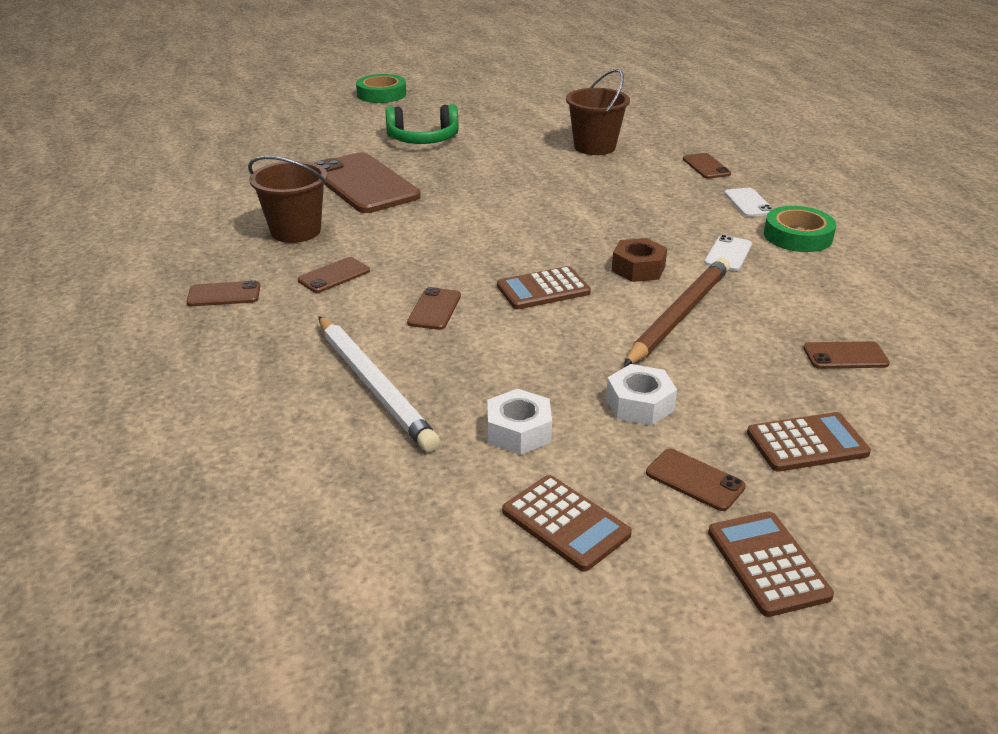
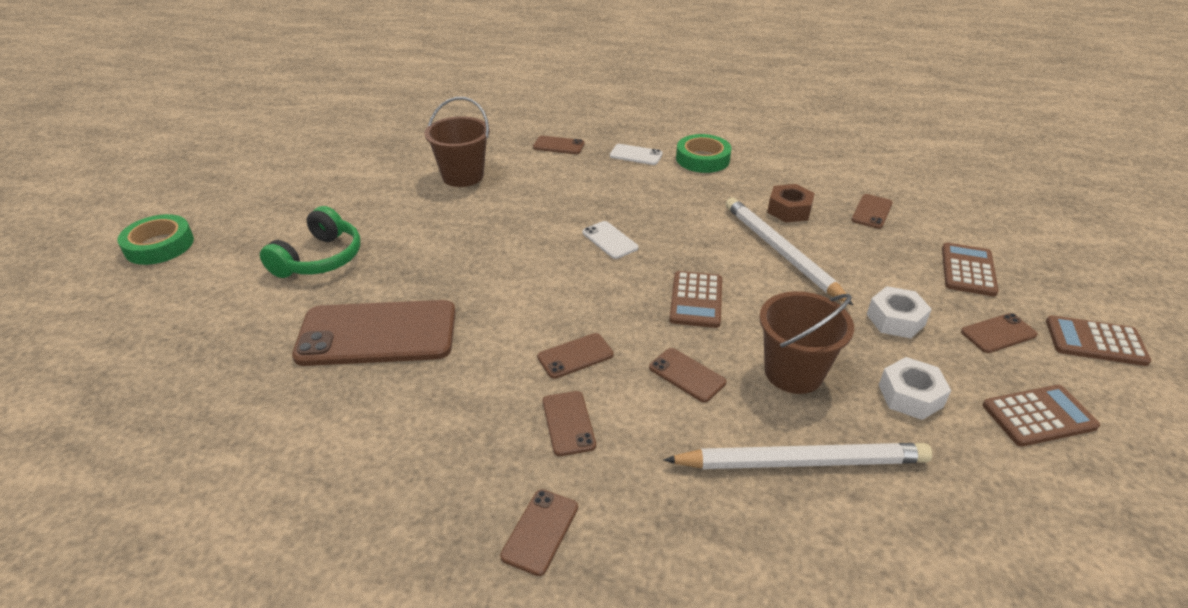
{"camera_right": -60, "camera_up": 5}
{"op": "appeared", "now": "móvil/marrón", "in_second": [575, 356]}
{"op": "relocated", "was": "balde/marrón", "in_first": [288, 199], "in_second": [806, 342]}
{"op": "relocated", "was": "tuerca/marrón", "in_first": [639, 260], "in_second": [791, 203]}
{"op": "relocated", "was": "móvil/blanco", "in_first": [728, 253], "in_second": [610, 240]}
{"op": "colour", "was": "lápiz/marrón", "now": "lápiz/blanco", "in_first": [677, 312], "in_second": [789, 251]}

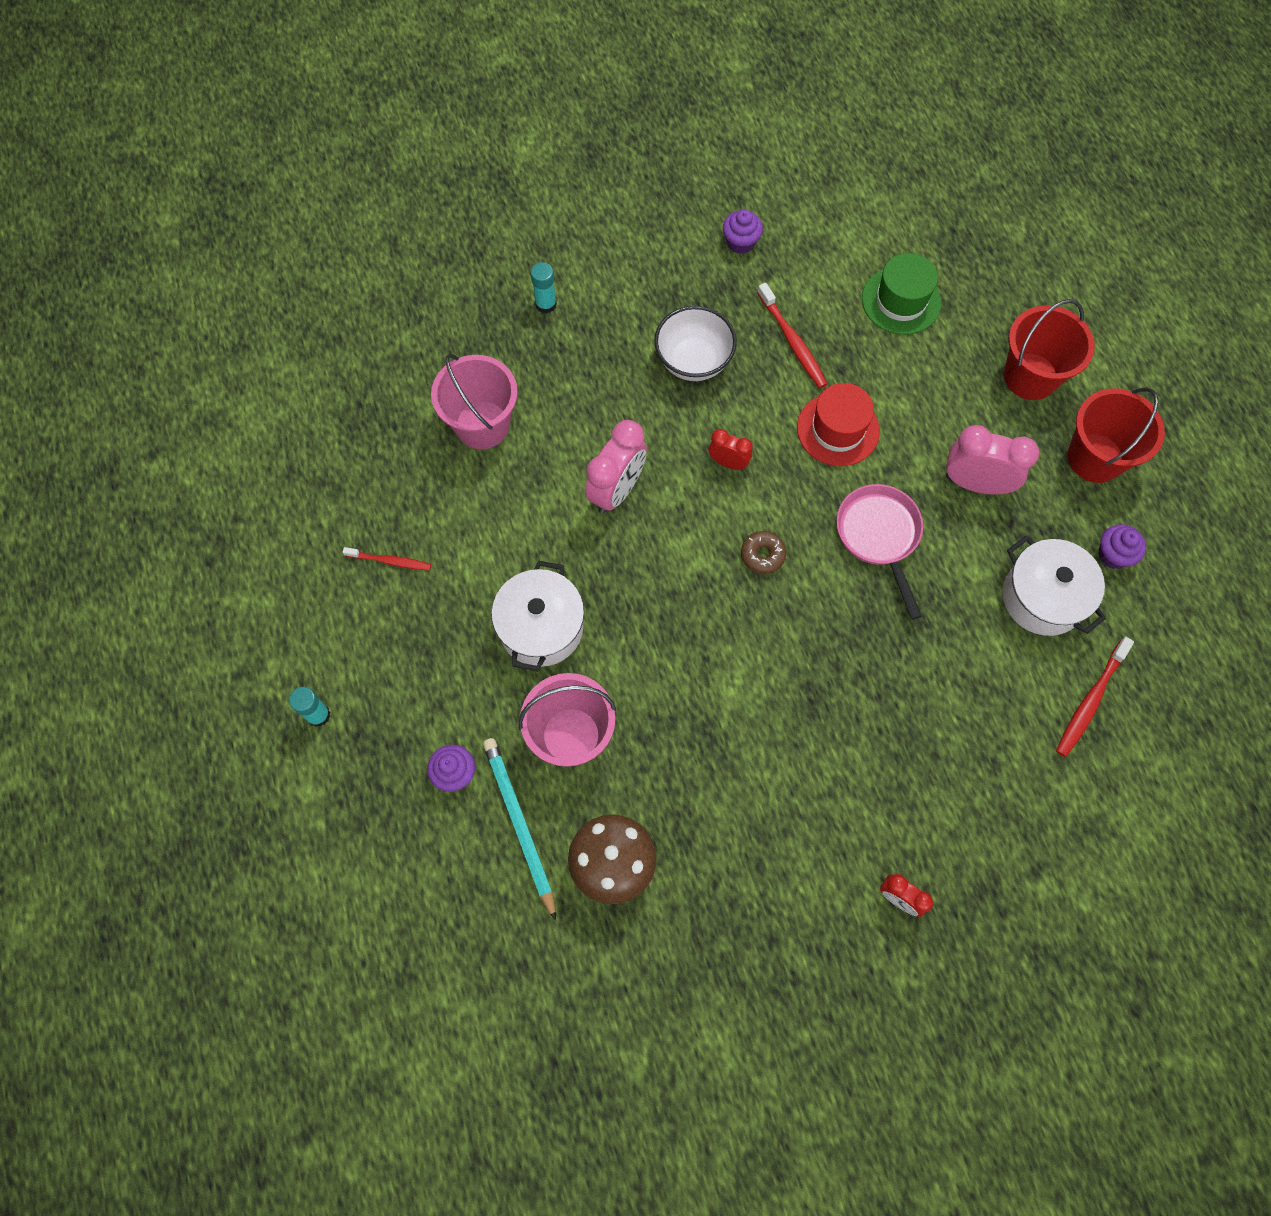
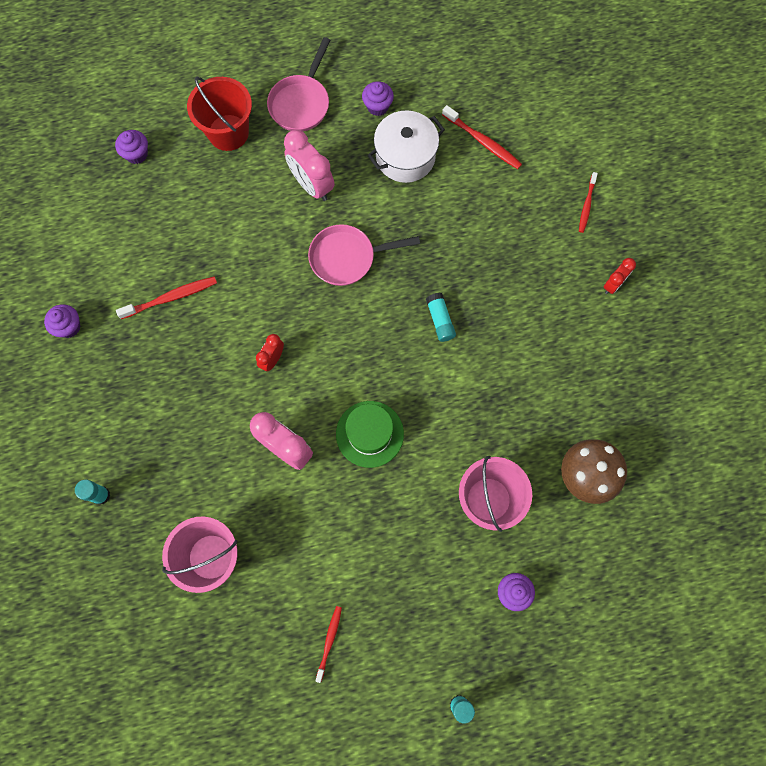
{"camera_right": -85, "camera_up": 5}
{"op": "missing", "was": "lápiz/turquesa", "in_first": [519, 829]}
{"op": "missing", "was": "olla/blanco", "in_first": [537, 616]}
{"op": "missing", "was": "cuenco/blanco", "in_first": [695, 343]}
{"op": "missing", "was": "rosquilla/marrón", "in_first": [763, 552]}
{"op": "missing", "was": "sombrero/rojo", "in_first": [838, 424]}
{"op": "appeared", "now": "magdalena/morado", "in_second": [131, 147]}
{"op": "appeared", "now": "barra de pegamento/turquesa", "in_second": [441, 317]}
{"op": "appeared", "now": "cepillo de dientes/rojo", "in_second": [588, 202]}
{"op": "relocated", "was": "sombrero/verde", "in_first": [901, 294], "in_second": [370, 434]}
{"op": "exchanged", "was": "balde/rojo", "now": "sartén/rosa", "in_first": [1116, 435], "in_second": [298, 84]}
{"op": "spun", "was": "despertador/rosa", "in_first": [992, 460], "in_second": [309, 165], "clockwise": -60}

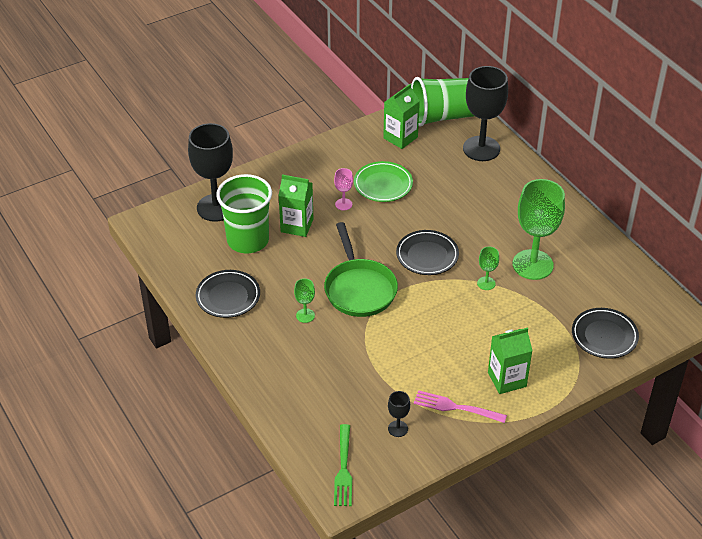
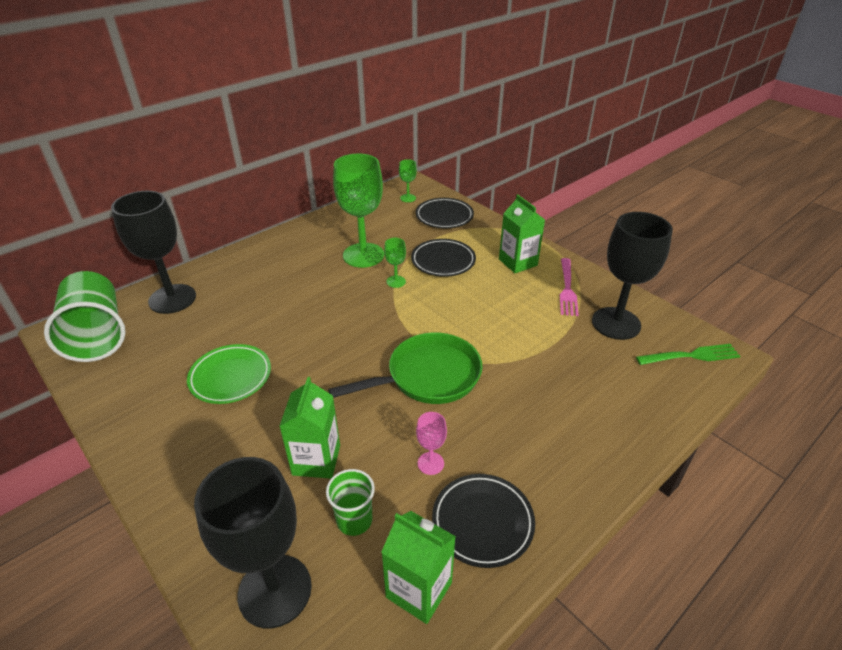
{"camera_right": -100, "camera_up": -5}
{"op": "relocated", "was": "copa/verde", "in_first": [304, 301], "in_second": [408, 180]}
{"op": "relocated", "was": "copa/rosa", "in_first": [343, 189], "in_second": [431, 443]}
{"op": "relocated", "was": "cartón de leche/verde", "in_first": [401, 116], "in_second": [418, 567]}
{"op": "relocated", "was": "plato/negro", "in_first": [427, 252], "in_second": [443, 258]}
{"op": "size", "was": "vaso/verde", "in_first": [244, 214], "in_second": [350, 502], "ratio": 0.52}
{"op": "size", "was": "copa/negro", "in_first": [399, 414], "in_second": [632, 276], "ratio": 2.27}

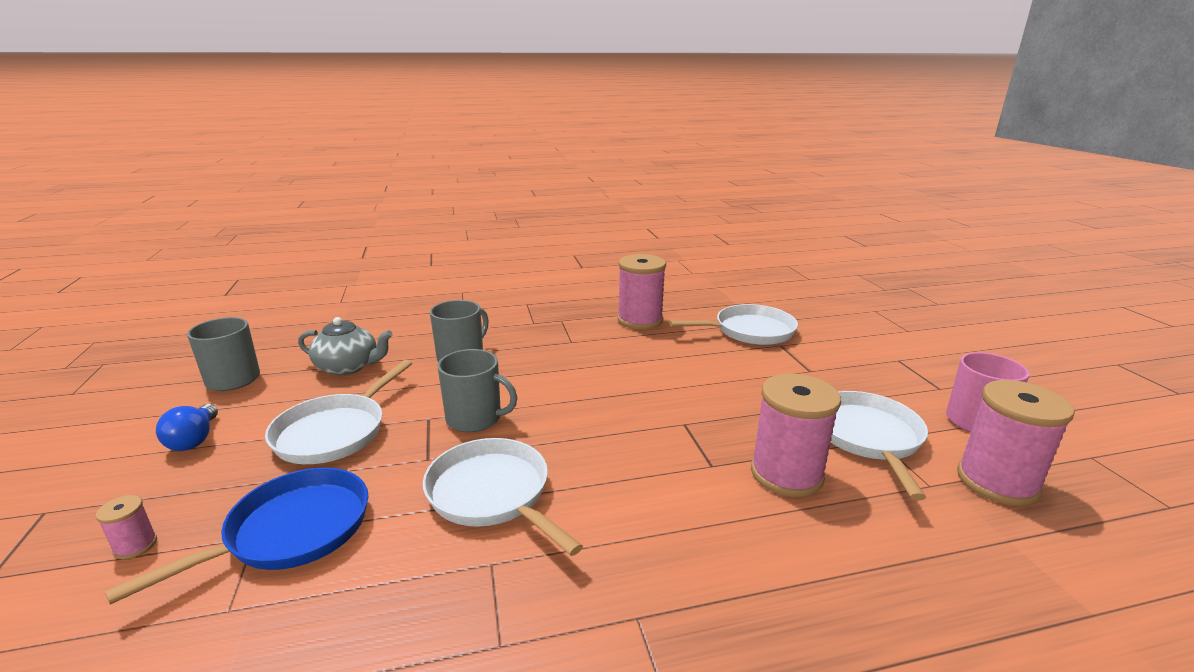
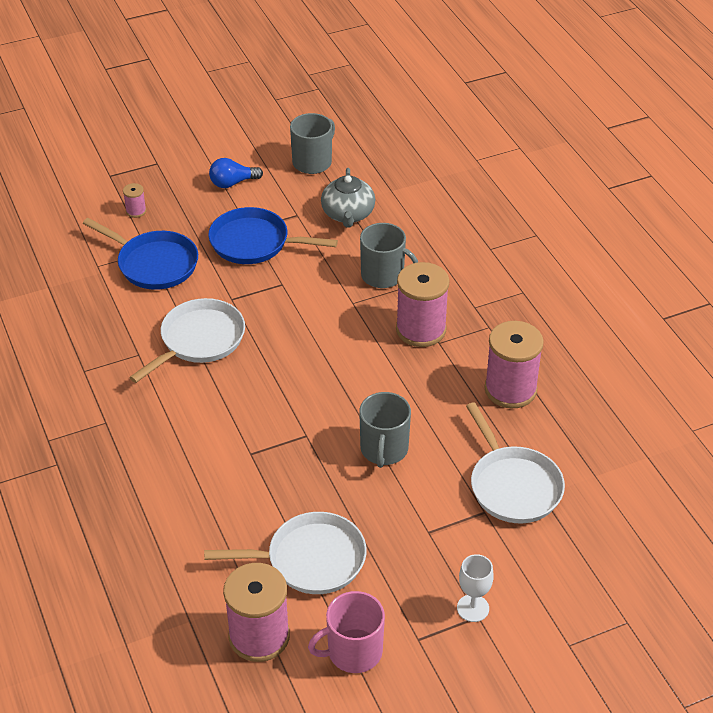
{"camera_right": 80, "camera_up": 20}
{"op": "appeared", "now": "copa/blanco", "in_second": [475, 588]}
{"op": "relocated", "was": "taza/gris", "in_first": [477, 390], "in_second": [385, 430]}
{"op": "relocated", "was": "carrete/rosa", "in_first": [796, 435], "in_second": [422, 304]}
{"op": "colour", "was": "sartén/blanco", "now": "sartén/azul", "in_first": [338, 412], "in_second": [273, 235]}

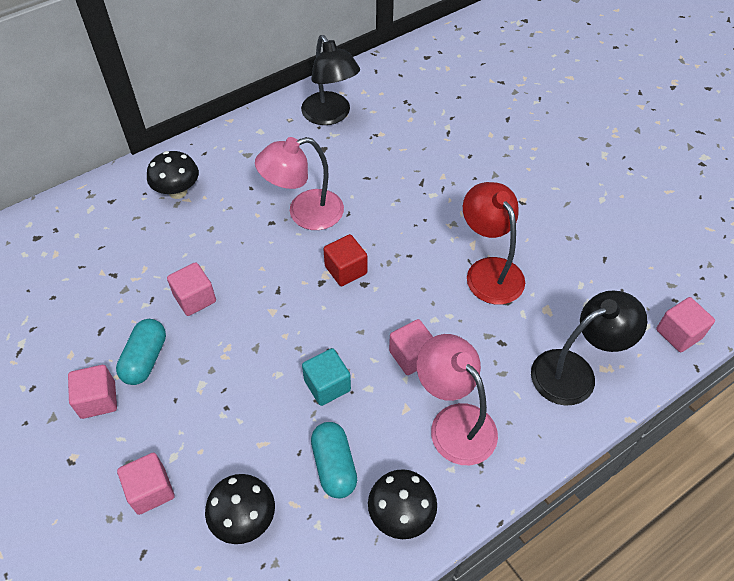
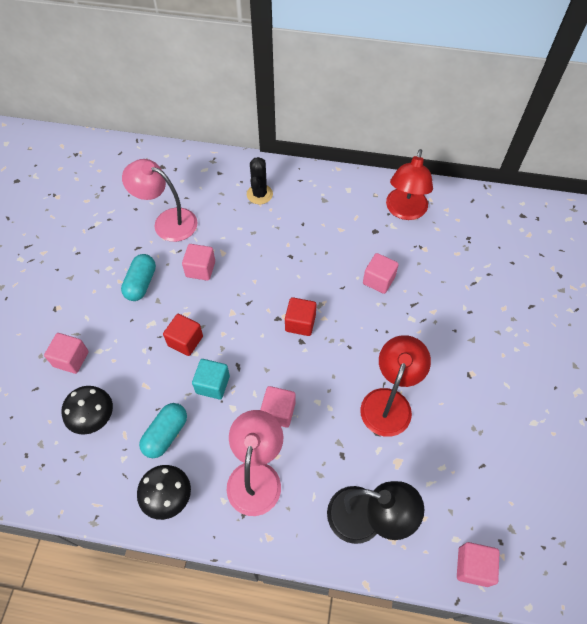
{"camera_right": 45, "camera_up": 5}
{"op": "appeared", "now": "cubo/rojo", "in_second": [183, 335]}
{"op": "relocated", "was": "cubo/rosa", "in_first": [92, 392], "in_second": [381, 273]}
{"op": "relocated", "was": "lámpara/rosa", "in_first": [299, 183], "in_second": [160, 200]}
{"op": "exchanged", "was": "seta/negro", "now": "cactus/negro", "in_first": [173, 175], "in_second": [260, 180]}
{"op": "colour", "was": "lámpara/negro", "now": "lámpara/rojo", "in_first": [330, 80], "in_second": [409, 184]}
{"op": "spun", "was": "cápsula/turquesa", "in_first": [141, 352], "in_second": [138, 277], "clockwise": -45}

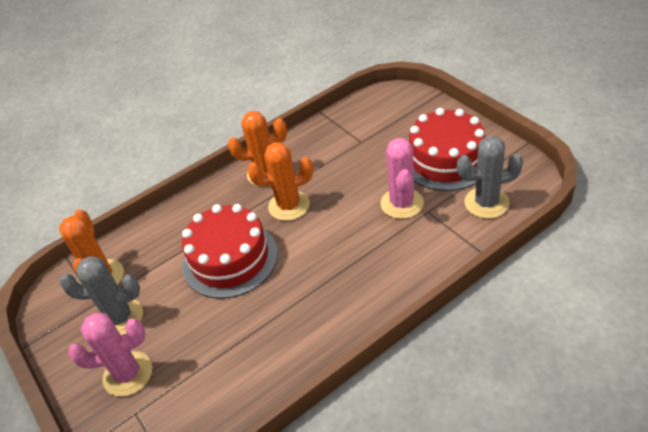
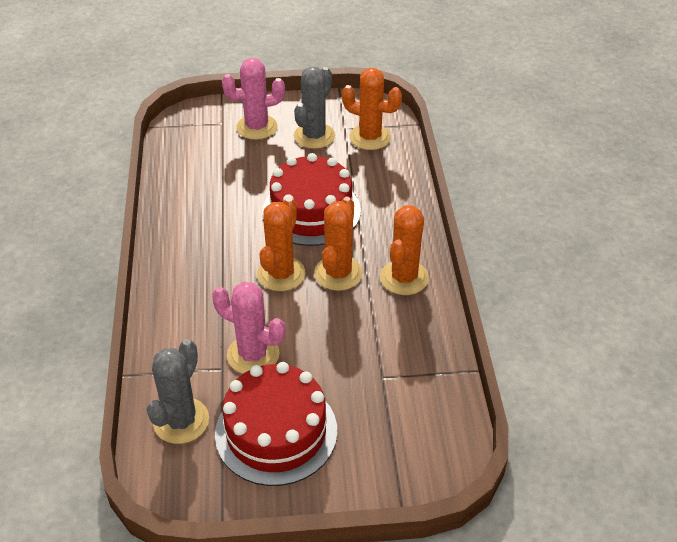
{"camera_right": 115, "camera_up": 0}
{"op": "appeared", "now": "cactus/naranja", "in_second": [281, 244]}
{"op": "spun", "was": "cactus/rosa", "in_first": [110, 355], "in_second": [253, 99], "clockwise": 60}

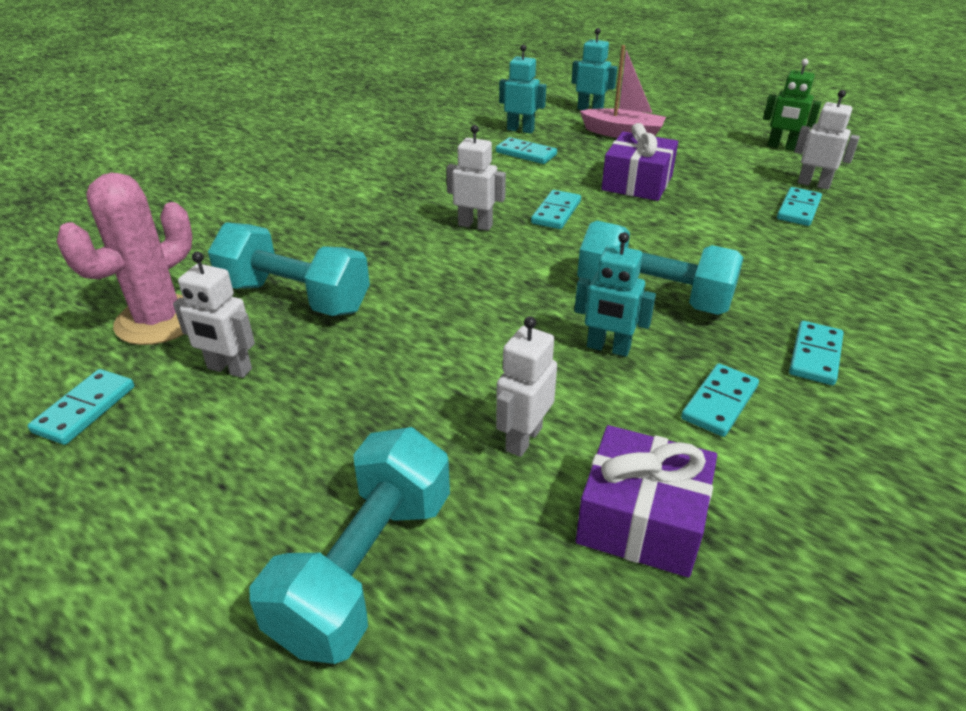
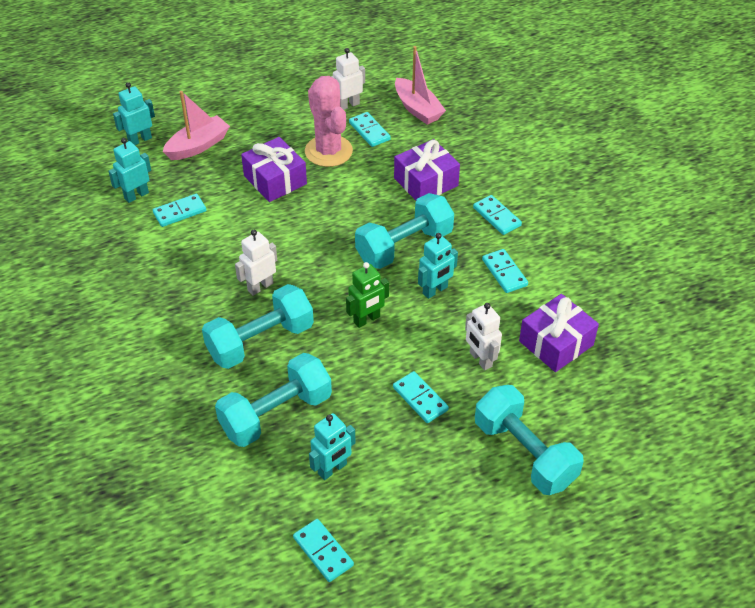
{"camera_right": -60, "camera_up": 10}
{"op": "appeared", "now": "mancuerna/turquesa", "in_second": [258, 326]}
{"op": "appeared", "now": "regalo/morado", "in_second": [427, 169]}
{"op": "appeared", "now": "barco/rosa", "in_second": [420, 85]}
{"op": "relocated", "was": "cactus/rosa", "in_first": [124, 258], "in_second": [329, 121]}
{"op": "relocated", "was": "ficha de dominó/turquesa", "in_first": [556, 209], "in_second": [421, 397]}
{"op": "relocated", "was": "robot/verde", "in_first": [792, 105], "in_second": [367, 295]}
{"op": "colour", "was": "robot/blanco", "now": "robot/turquesa", "in_first": [214, 315], "in_second": [332, 446]}

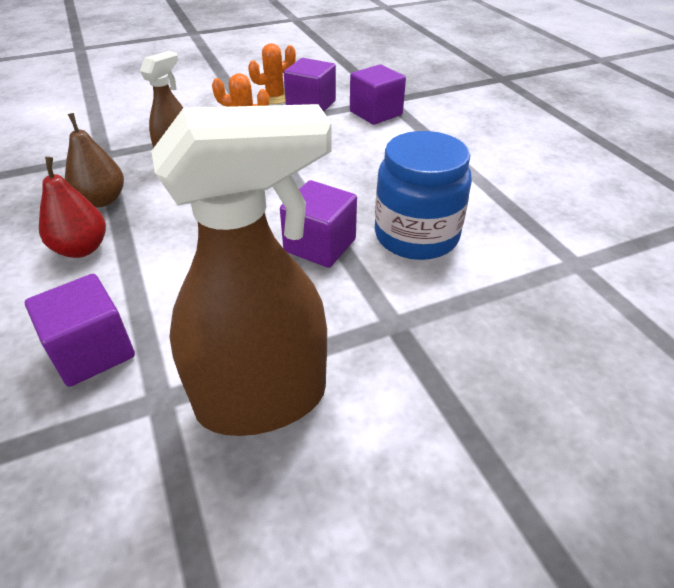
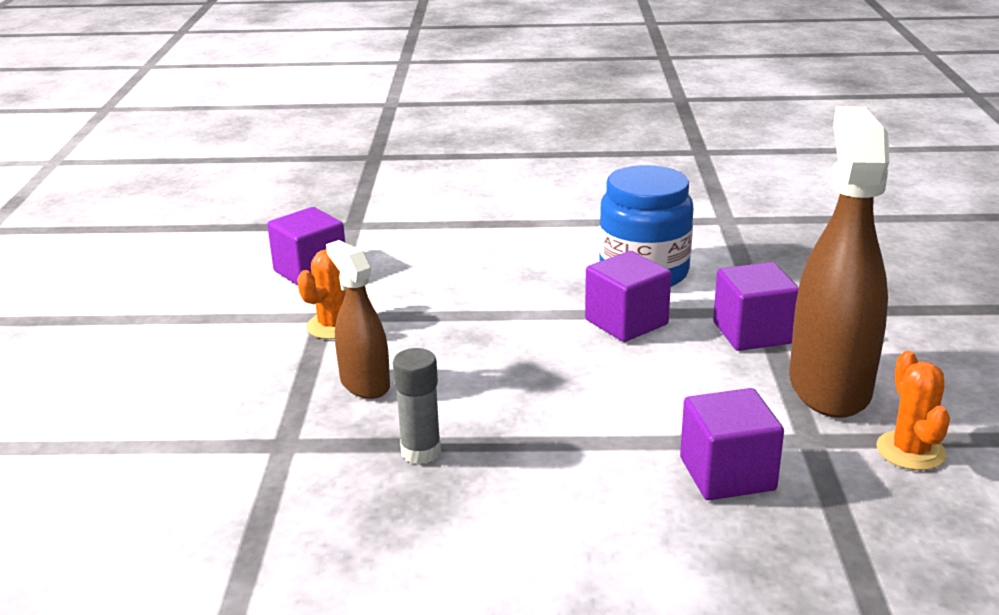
{"camera_right": -65, "camera_up": -15}
{"op": "missing", "was": "pera/rojo", "in_first": [72, 207]}
{"op": "relocated", "was": "cactus/naranja", "in_first": [272, 73], "in_second": [913, 410]}
{"op": "relocated", "was": "cubo/morado", "in_first": [378, 94], "in_second": [756, 306]}
{"op": "exchanged", "was": "pera/marrón", "now": "barra de pegamento/gris", "in_first": [94, 160], "in_second": [417, 406]}

